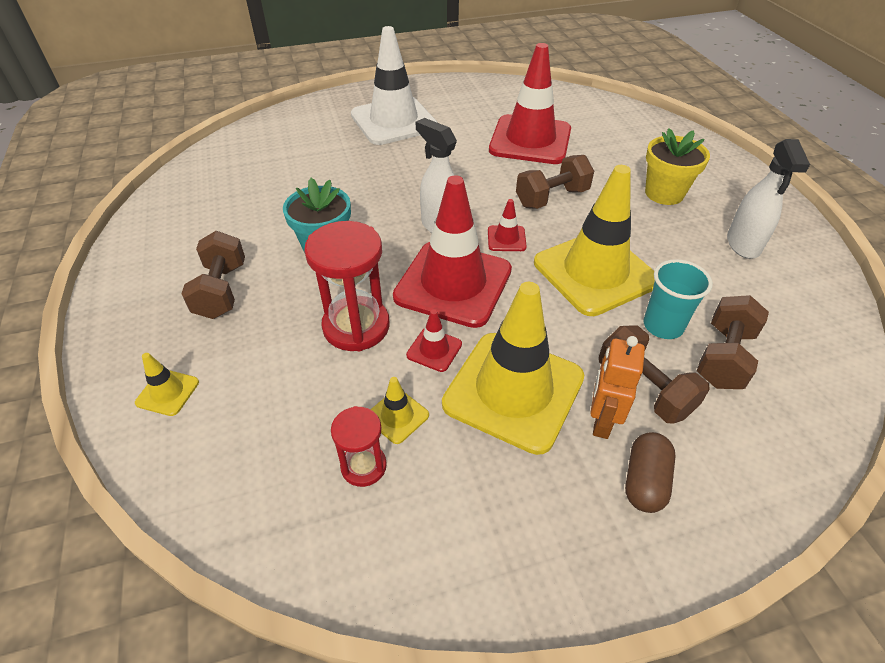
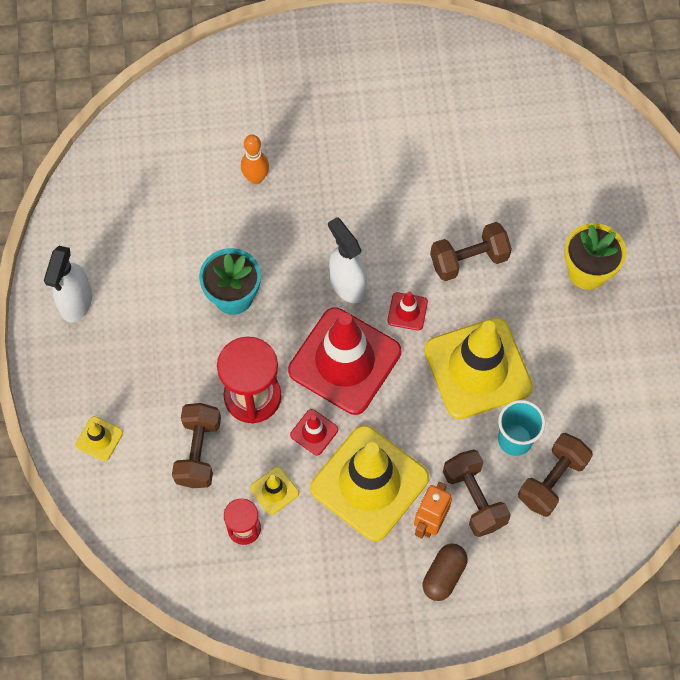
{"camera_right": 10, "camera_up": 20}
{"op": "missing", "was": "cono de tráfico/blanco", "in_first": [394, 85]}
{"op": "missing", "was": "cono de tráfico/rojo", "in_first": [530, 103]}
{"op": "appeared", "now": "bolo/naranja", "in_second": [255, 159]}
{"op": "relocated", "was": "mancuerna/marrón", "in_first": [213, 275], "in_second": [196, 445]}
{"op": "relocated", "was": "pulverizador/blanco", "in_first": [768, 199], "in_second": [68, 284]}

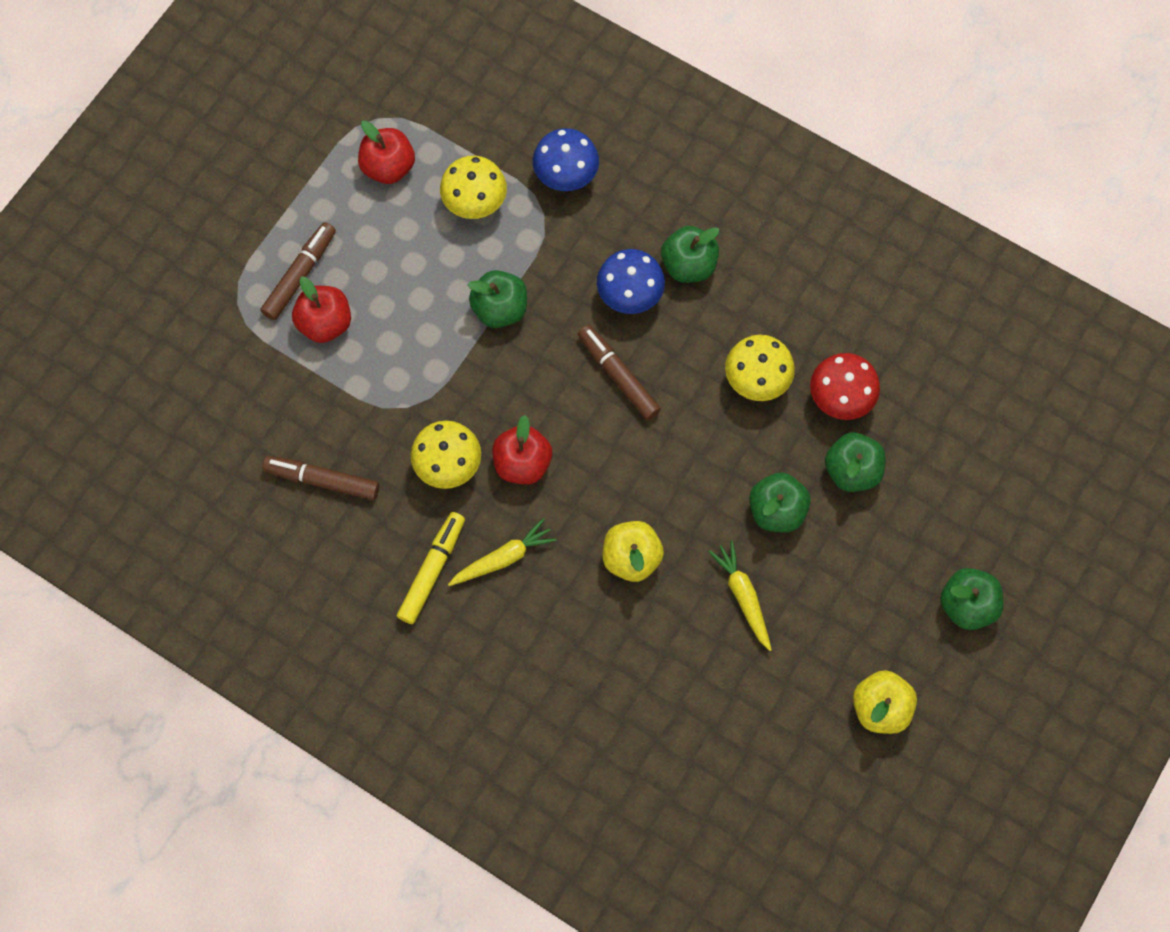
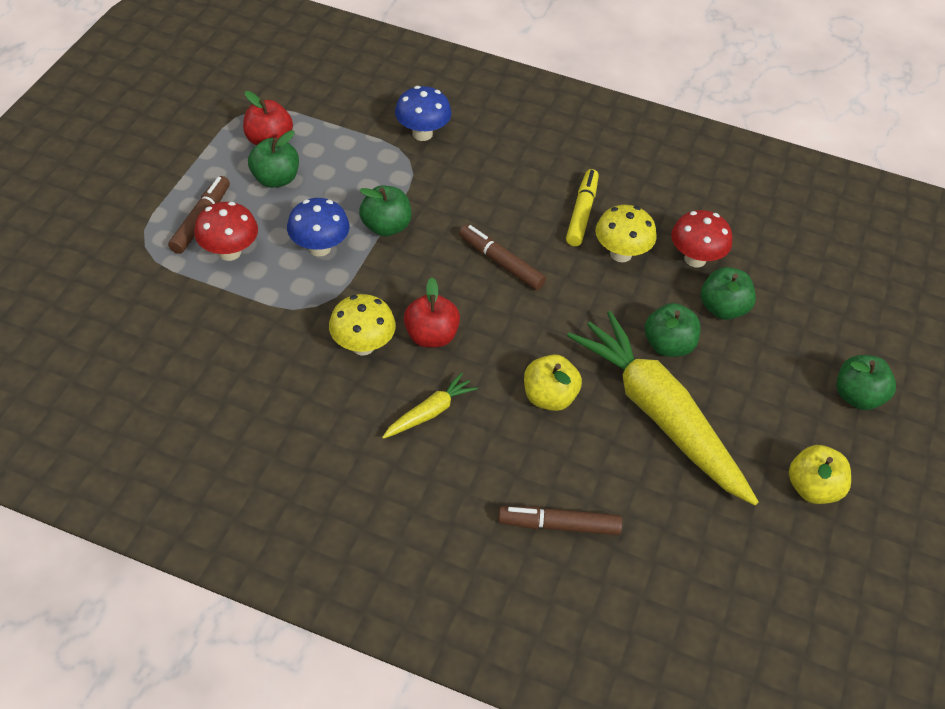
{"camera_right": -15, "camera_up": -20}
{"op": "missing", "was": "seta/amarillo", "in_first": [473, 187]}
{"op": "relocated", "was": "rotulador/marrón", "in_first": [321, 478], "in_second": [560, 520]}
{"op": "relocated", "was": "rotulador/amarillo", "in_first": [431, 568], "in_second": [582, 207]}
{"op": "relocated", "was": "seta/azul", "in_first": [631, 281], "in_second": [318, 227]}
{"op": "relocated", "was": "manzana/verde", "in_first": [690, 254], "in_second": [273, 159]}
{"op": "exchanged", "was": "manzana/rojo", "now": "seta/rojo", "in_first": [321, 309], "in_second": [226, 231]}
{"op": "size", "was": "zanahoria/amarillo", "in_first": [740, 596], "in_second": [663, 408], "ratio": 2.31}

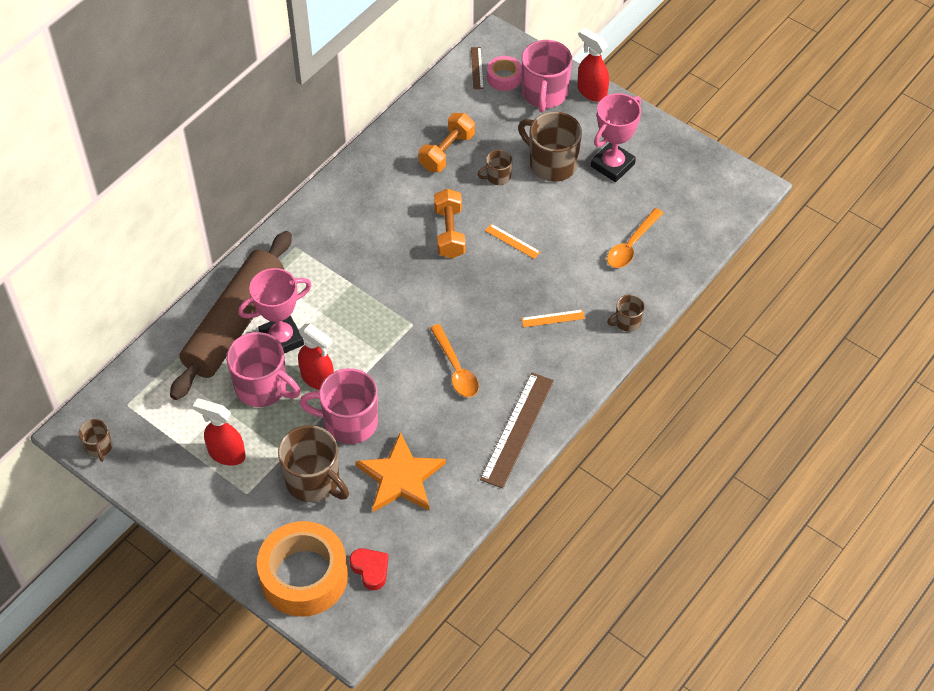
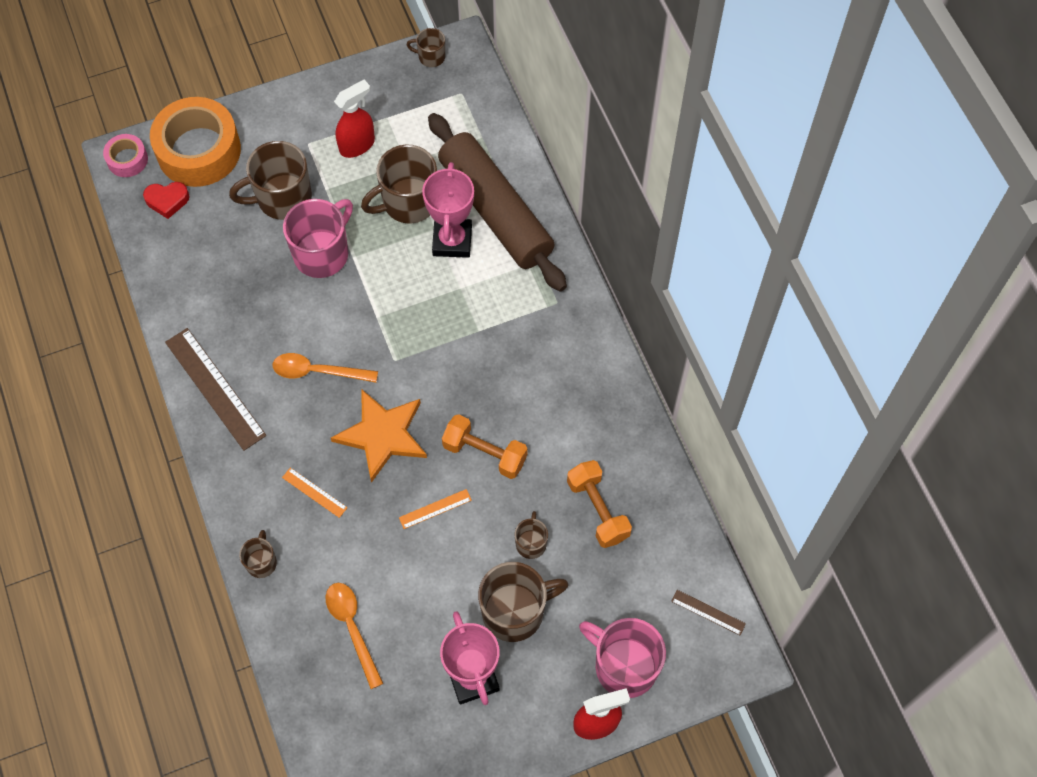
{"camera_right": 120, "camera_up": 10}
{"op": "missing", "was": "pulverizador/rojo", "in_first": [316, 356]}
{"op": "relocated", "was": "estrella/naranja", "in_first": [400, 472], "in_second": [379, 436]}
{"op": "relocated", "was": "cinta adhesiva/rosa", "in_first": [504, 73], "in_second": [125, 155]}
{"op": "colour", "was": "taza/rosa", "now": "taza/marrón", "in_first": [263, 369], "in_second": [399, 184]}
{"op": "spun", "was": "regla/naranja", "in_first": [553, 318], "in_second": [314, 493], "clockwise": -75}

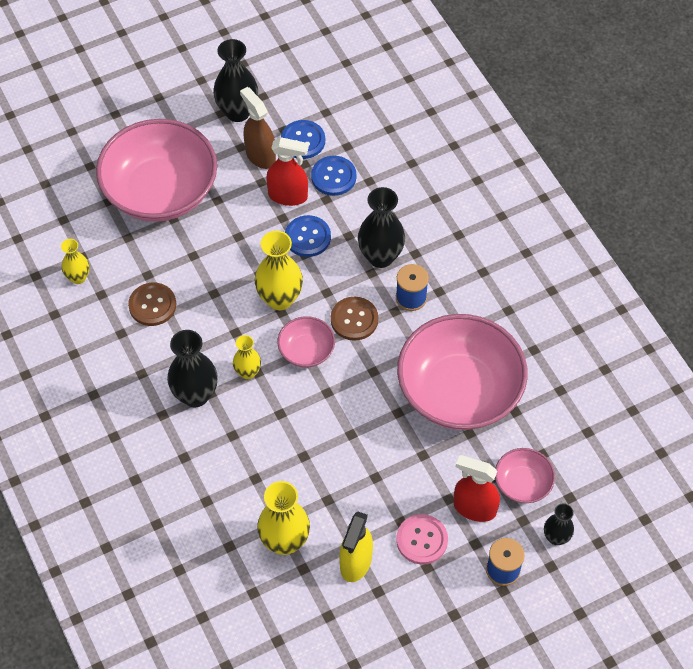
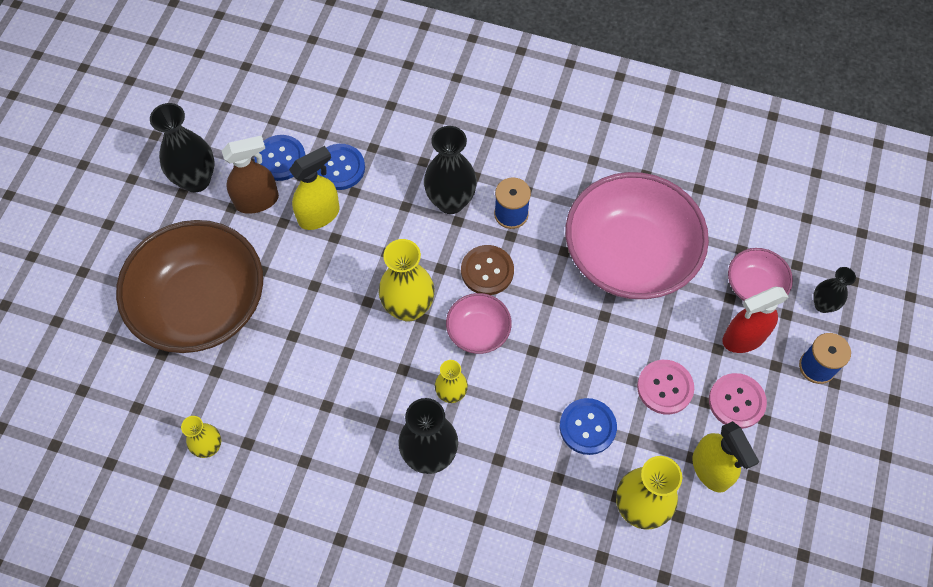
{"camera_right": -45, "camera_up": 5}
{"op": "missing", "was": "botón/marrón", "in_first": [152, 304]}
{"op": "appeared", "now": "botón/rosa", "in_second": [665, 387]}
{"op": "relocated", "was": "botón/azul", "in_first": [308, 236], "in_second": [588, 426]}
{"op": "colour", "was": "cuenco/rosa", "now": "cuenco/marrón", "in_first": [156, 170], "in_second": [189, 286]}
{"op": "colour", "was": "pulverizador/rojo", "now": "pulverizador/amarillo", "in_first": [287, 171], "in_second": [314, 188]}
{"op": "spun", "was": "pulverizador/marrón", "in_first": [258, 128], "in_second": [250, 174], "clockwise": 150}

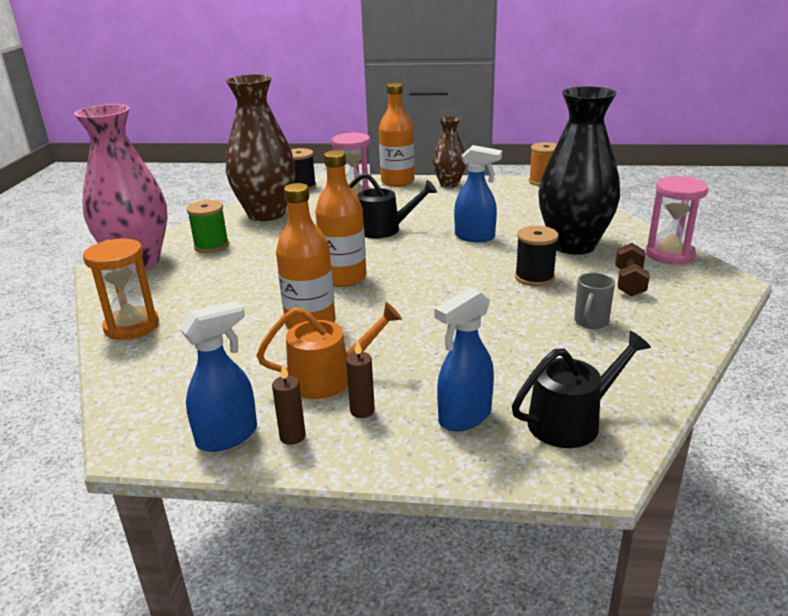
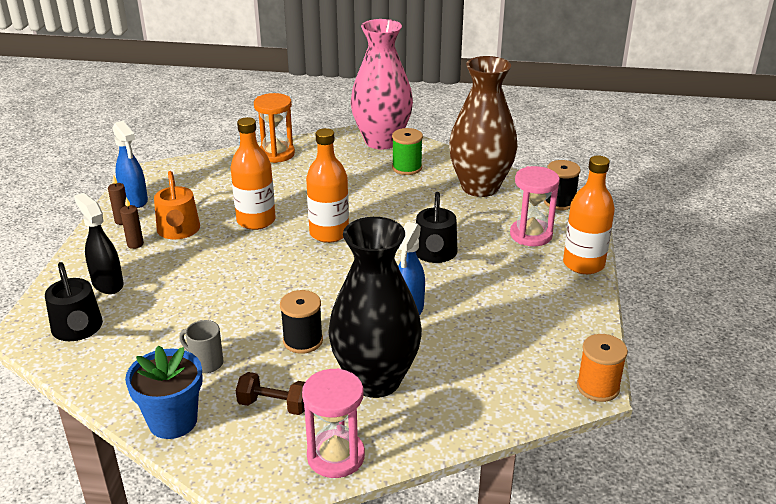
{"camera_right": 90, "camera_up": 5}
{"op": "missing", "was": "florero/marrón", "in_first": [449, 152]}
{"op": "appeared", "now": "maceta/azul", "in_second": [164, 392]}
{"op": "colour", "was": "pulverizador/azul", "now": "pulverizador/negro", "in_first": [464, 359], "in_second": [99, 243]}

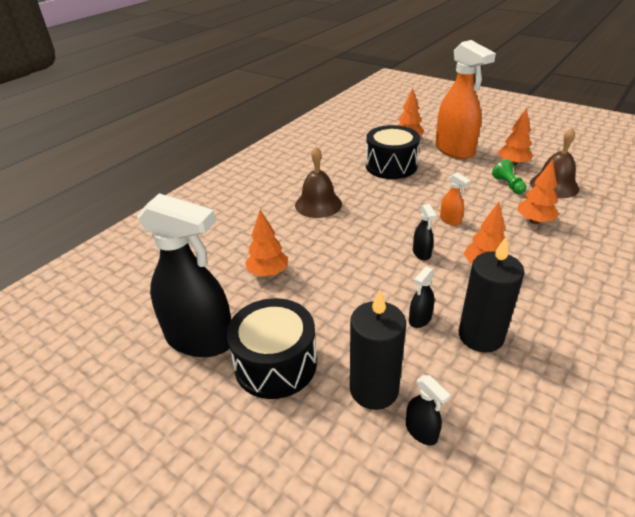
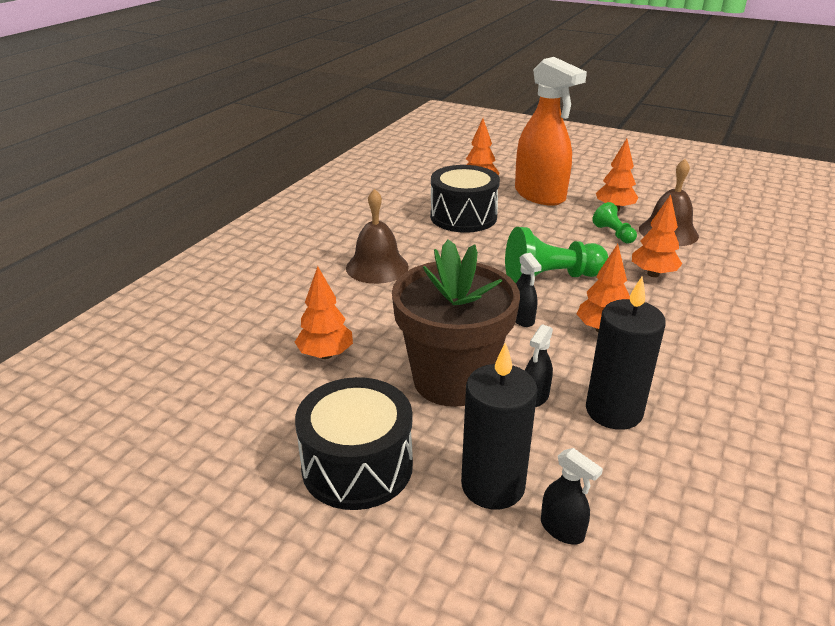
{"camera_right": -10, "camera_up": -5}
{"op": "missing", "was": "pulverizador/negro", "in_first": [184, 275]}
{"op": "appeared", "now": "maceta/marrón", "in_second": [456, 323]}
{"op": "exchanged", "was": "pulverizador/naranja", "now": "peón/verde", "in_first": [455, 199], "in_second": [556, 255]}

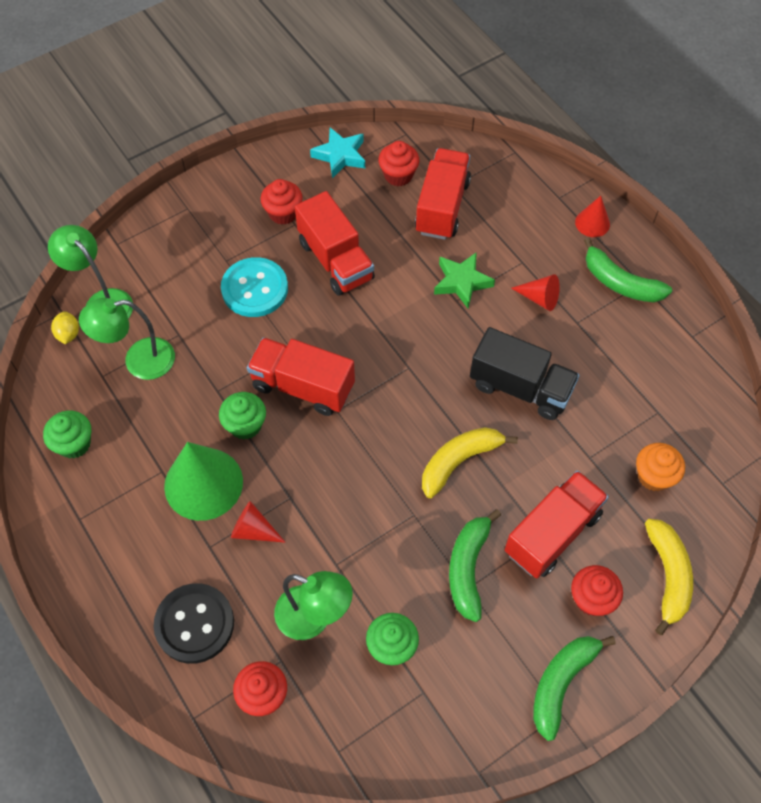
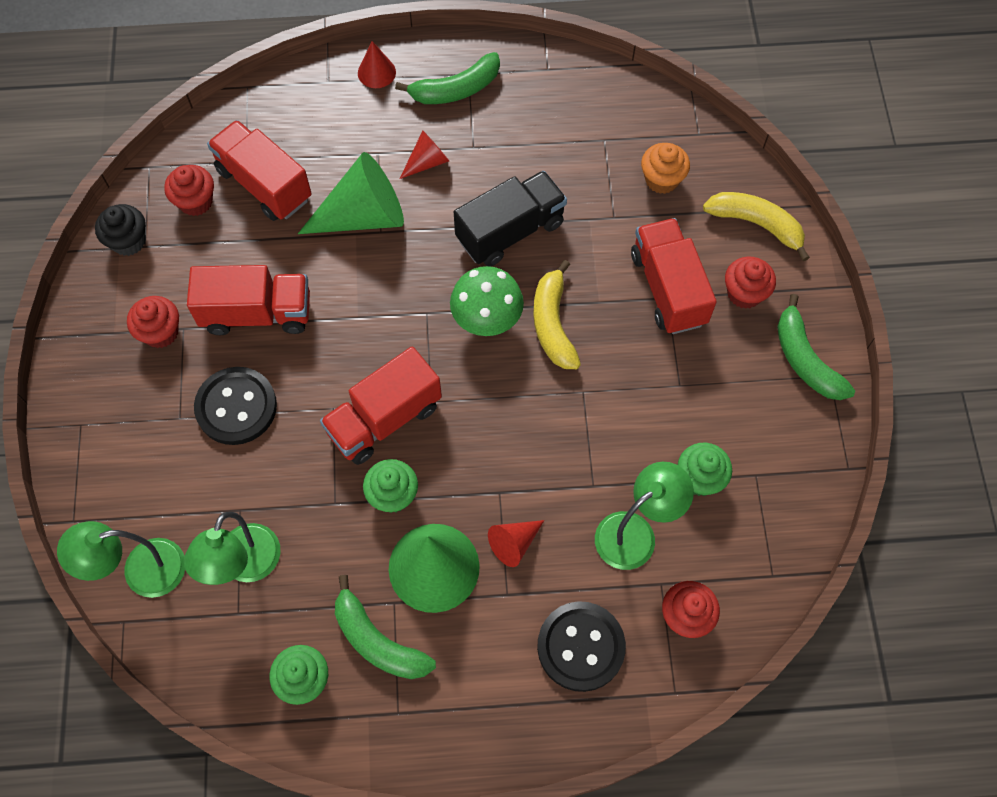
{"camera_right": -60, "camera_up": 5}
{"op": "missing", "was": "limón/amarillo", "in_first": [65, 327]}
{"op": "appeared", "now": "seta/verde", "in_second": [487, 301]}
{"op": "relocated", "was": "plátano/verde", "in_first": [475, 565], "in_second": [385, 627]}
{"op": "exchanged", "was": "estrella/turquesa", "now": "magdalena/negro", "in_first": [337, 152], "in_second": [120, 230]}
{"op": "exchanged", "was": "estrella/verde", "now": "cono/verde", "in_first": [464, 280], "in_second": [351, 193]}
{"op": "colour", "was": "botón/turquesa", "now": "botón/negro", "in_first": [254, 287], "in_second": [235, 406]}

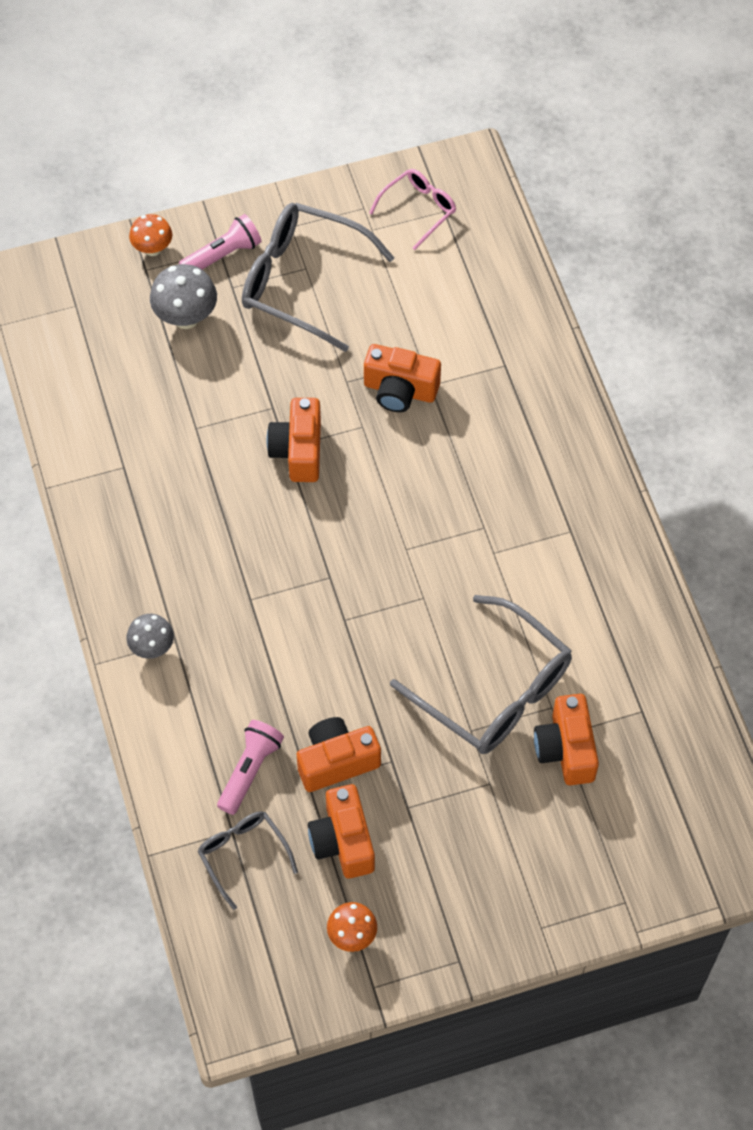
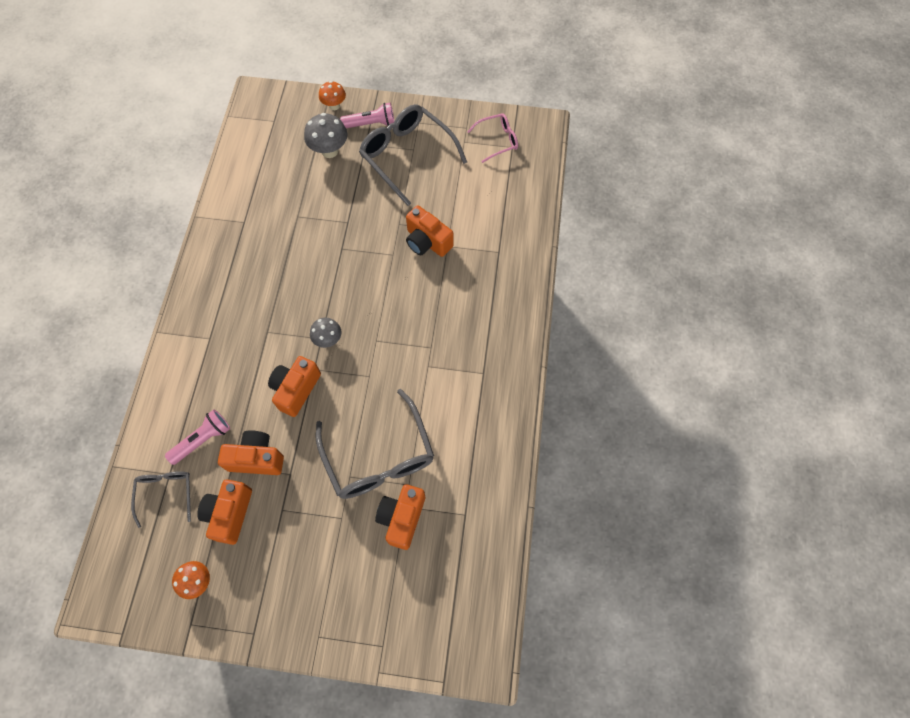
{"camera_right": 25, "camera_up": 5}
{"op": "relocated", "was": "seta/gris", "in_first": [150, 636], "in_second": [325, 333]}
{"op": "relocated", "was": "cámara/naranja", "in_first": [294, 440], "in_second": [294, 386]}

